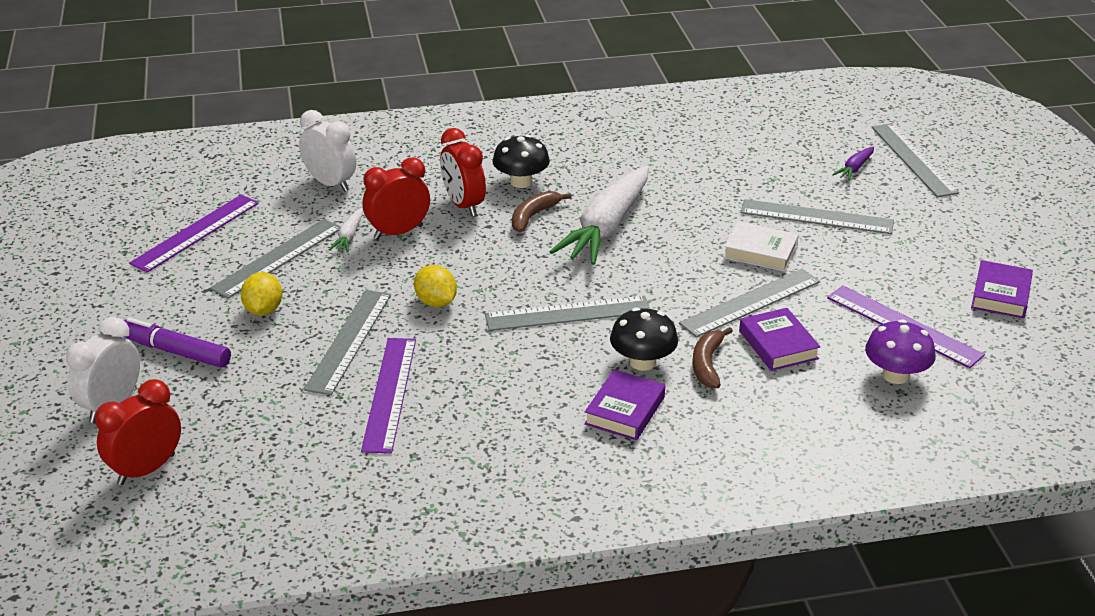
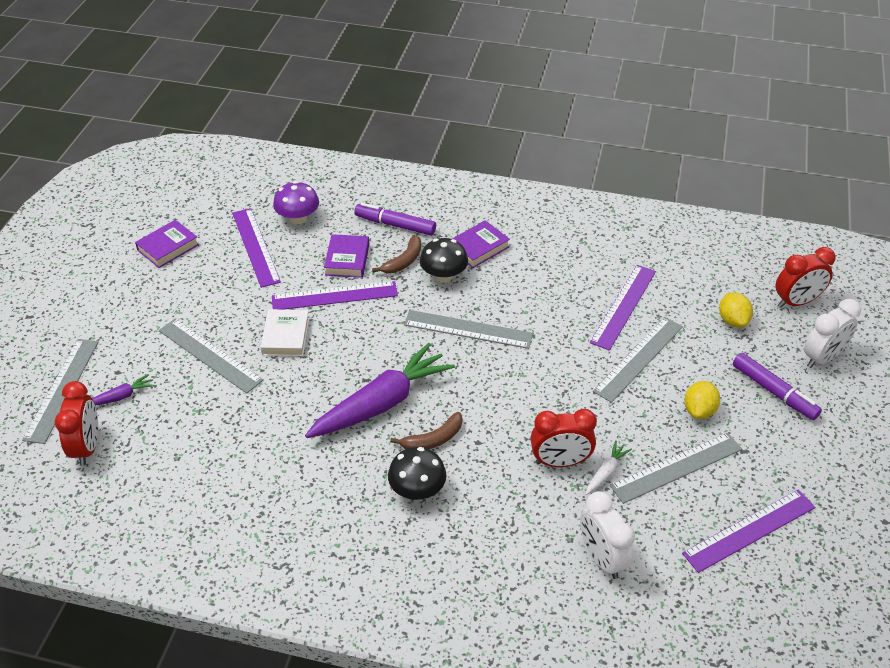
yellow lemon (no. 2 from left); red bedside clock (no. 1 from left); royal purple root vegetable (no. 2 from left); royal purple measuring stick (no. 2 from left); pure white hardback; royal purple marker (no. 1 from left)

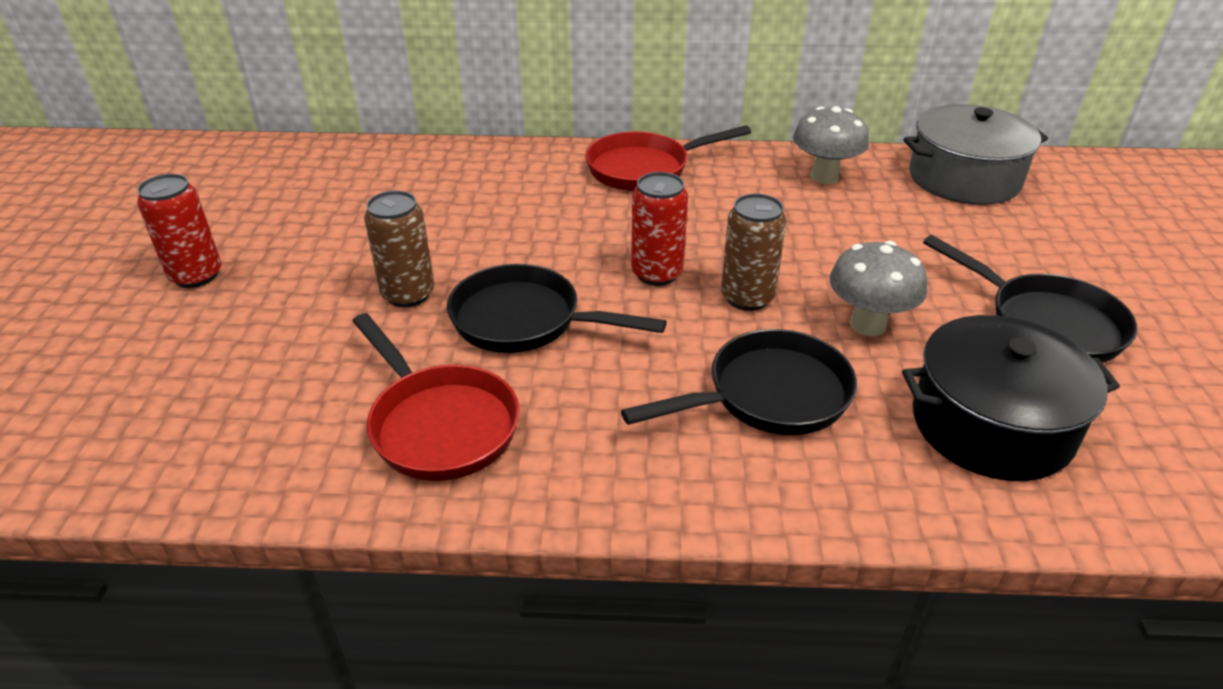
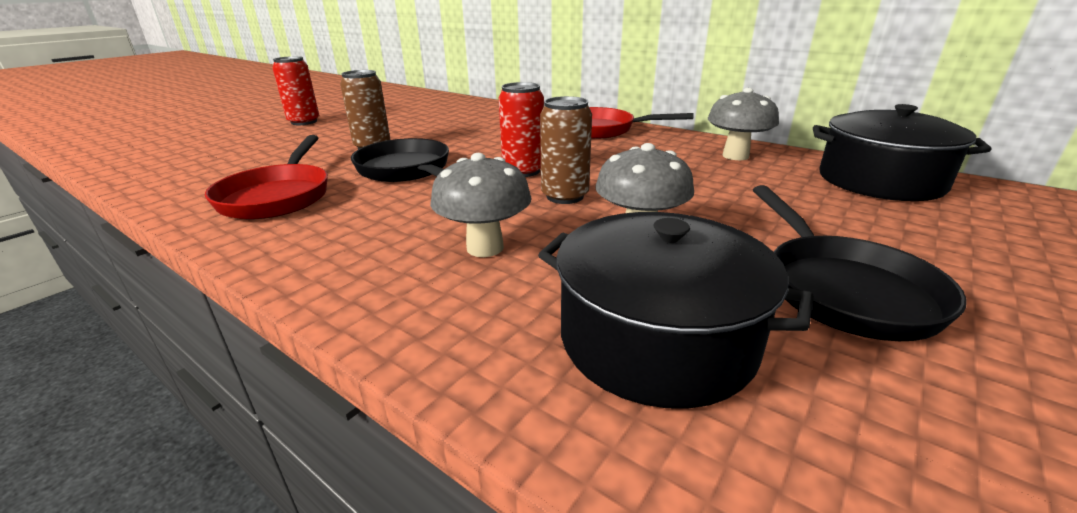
gray fungus (no. 1 from left); jet-black stockpot (no. 2 from left)

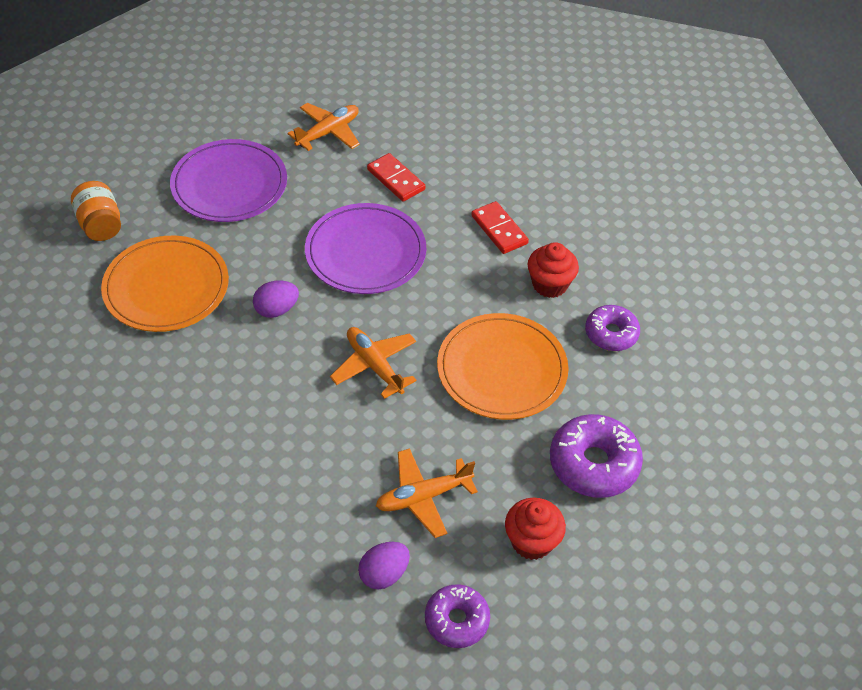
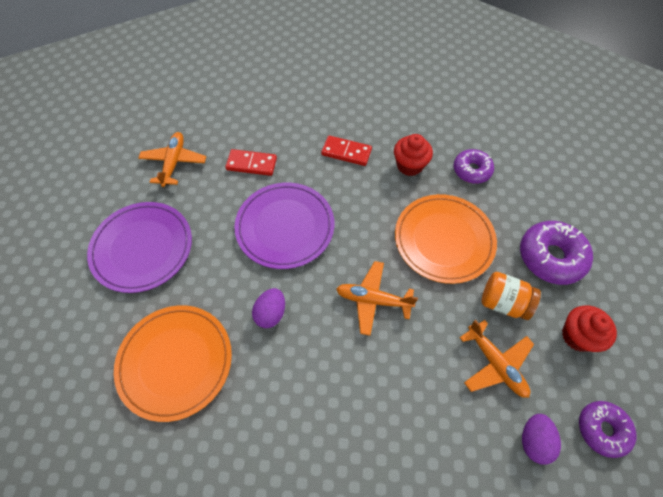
bright orange jam jar; bright orange aeroplane (no. 3 from left)

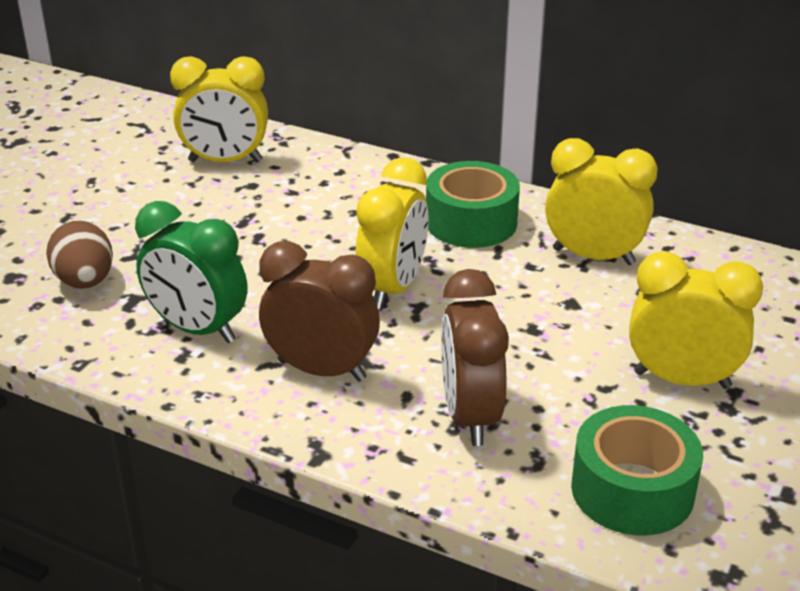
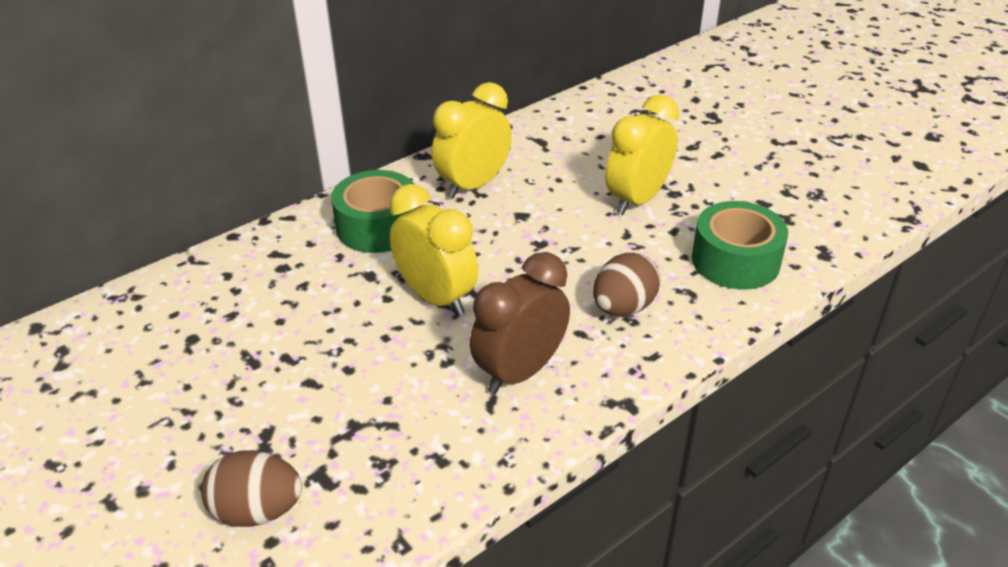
emerald bedside clock; yellow bedside clock (no. 1 from left in the first image); russet toy egg (no. 2 from left)

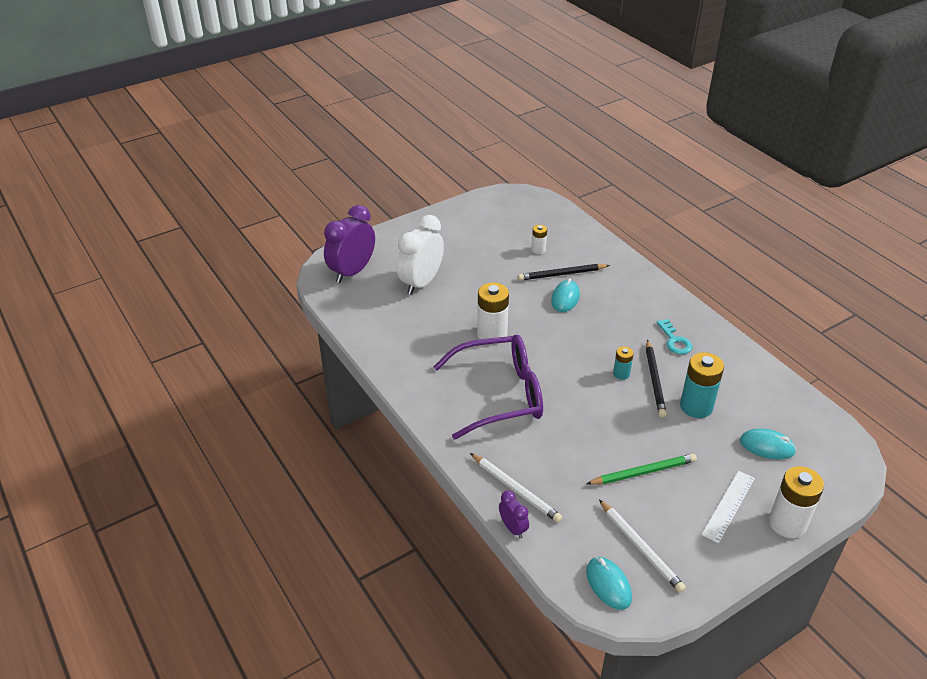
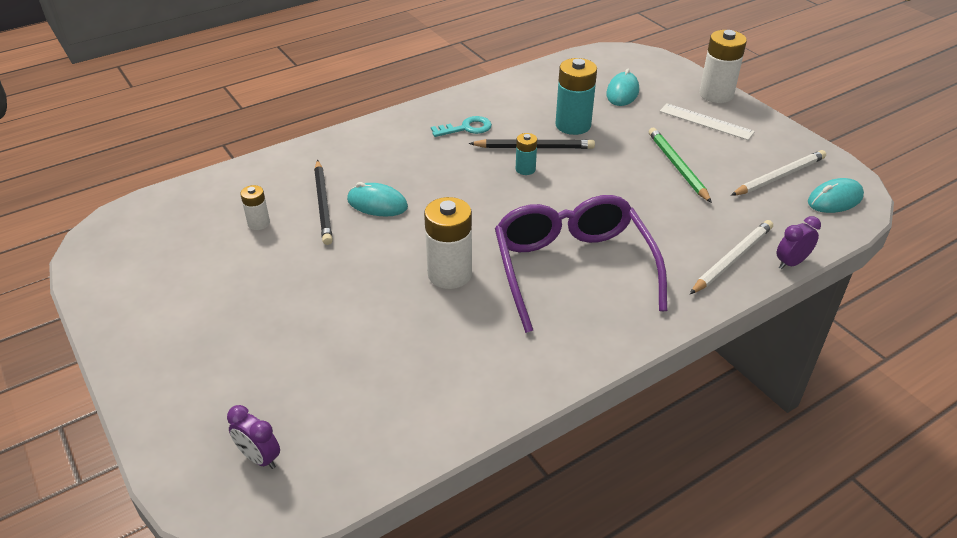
royal purple bedside clock (no. 1 from left); pure white bedside clock

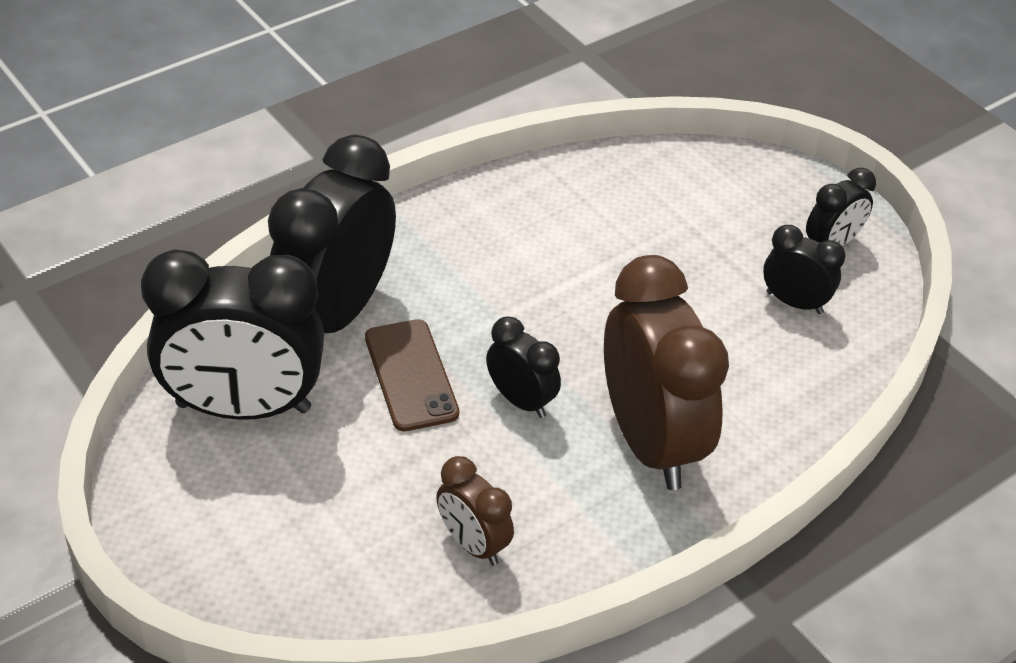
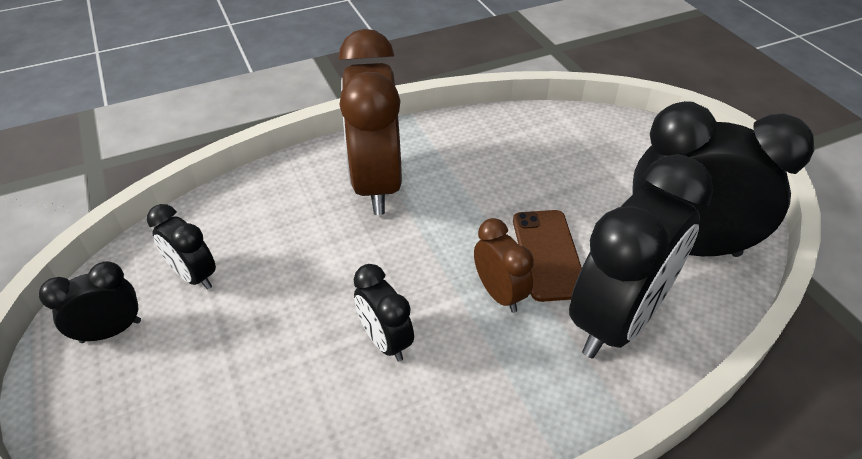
russet bedside clock (no. 2 from left); jet-black bedside clock (no. 3 from left)

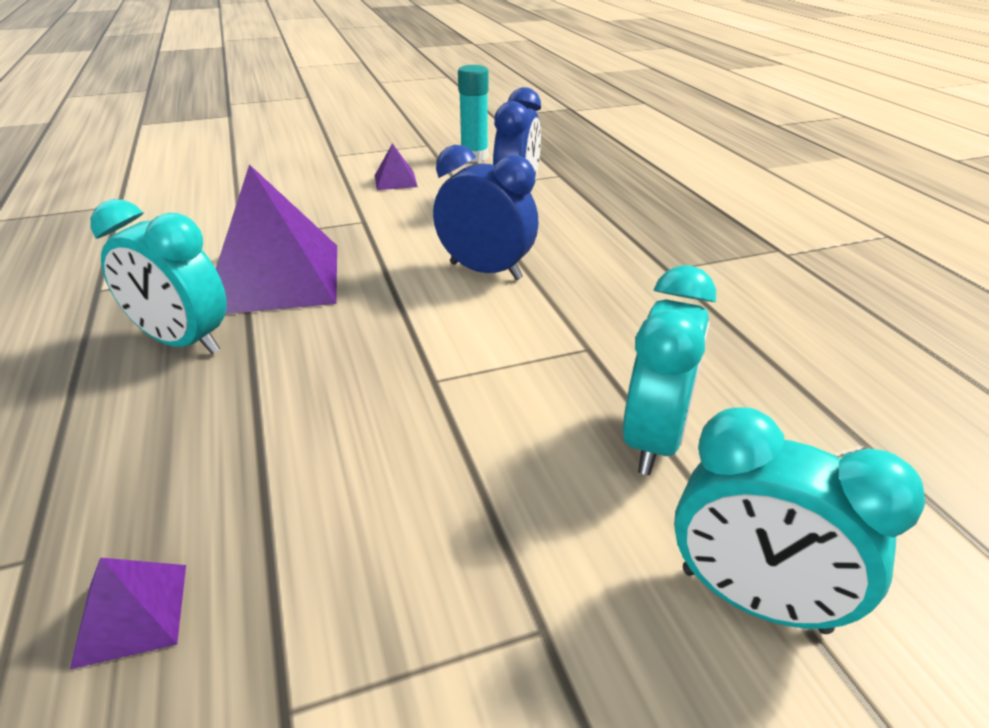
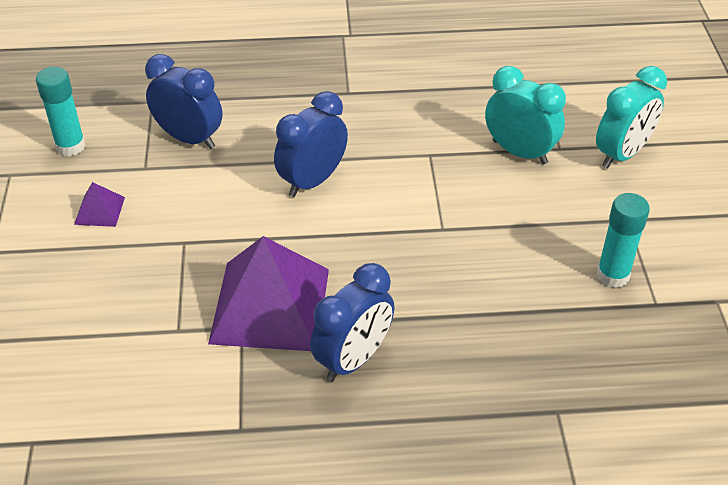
royal purple pyramid (no. 1 from left in the first image); cobalt bedside clock (no. 3 from left); turquoise glue stick (no. 2 from left)

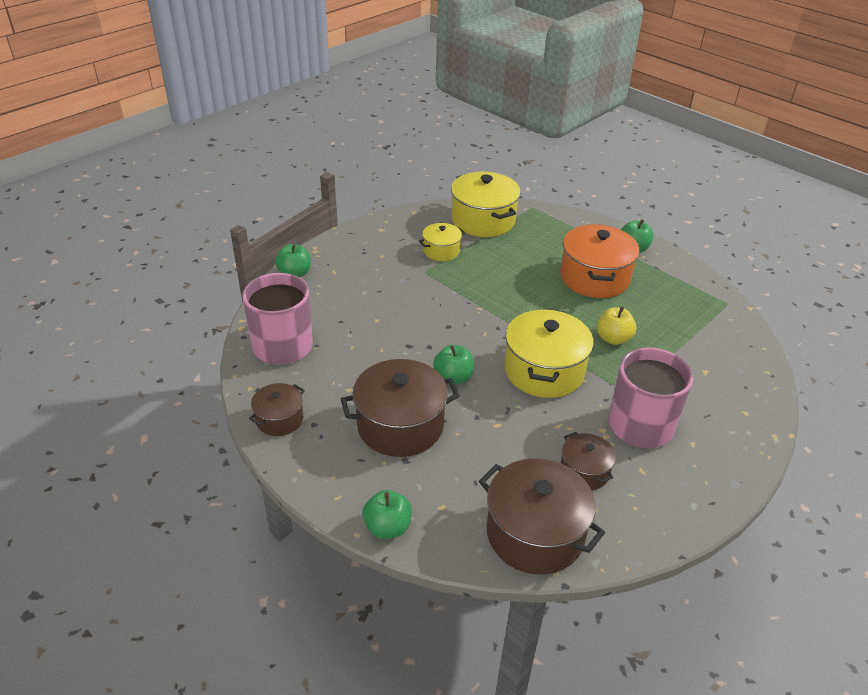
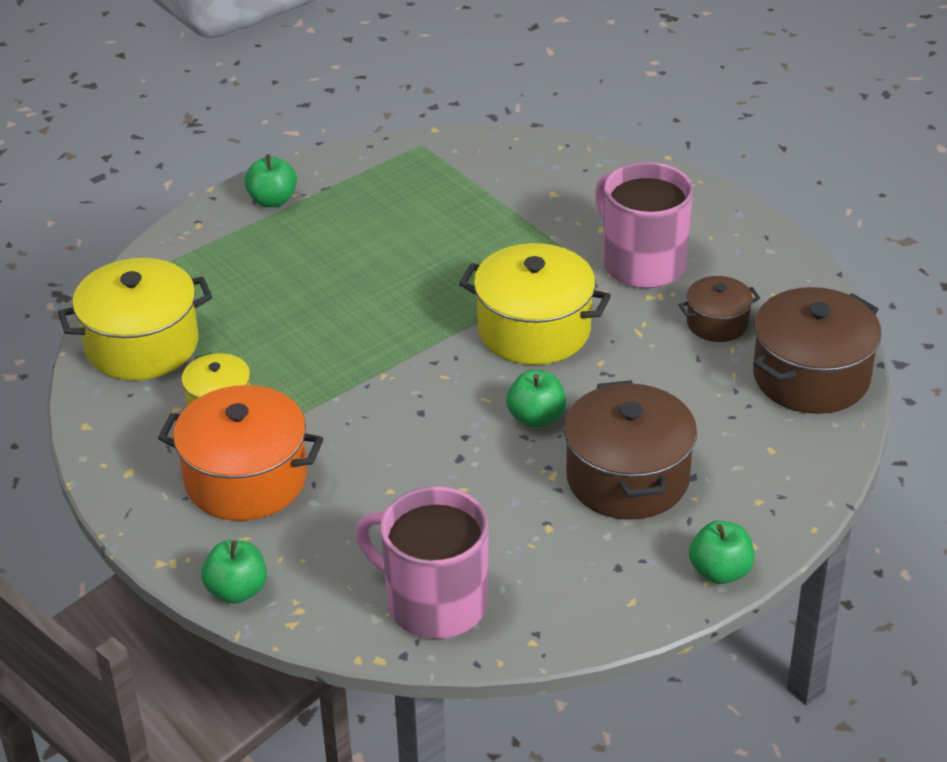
russet stockpot (no. 1 from left in the first image); emerald toy apple (no. 4 from left); bright orange stockpot; yellow toy apple

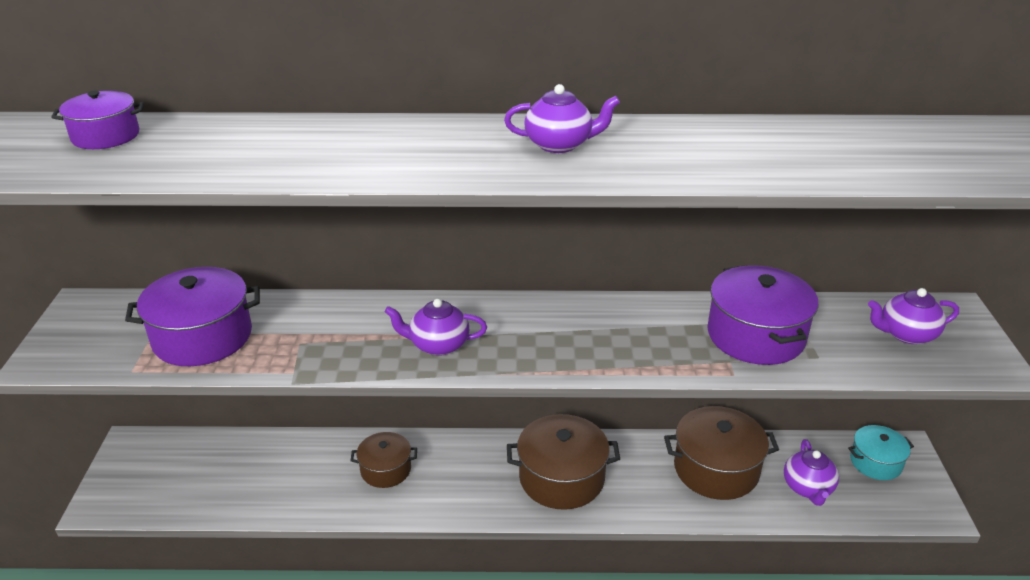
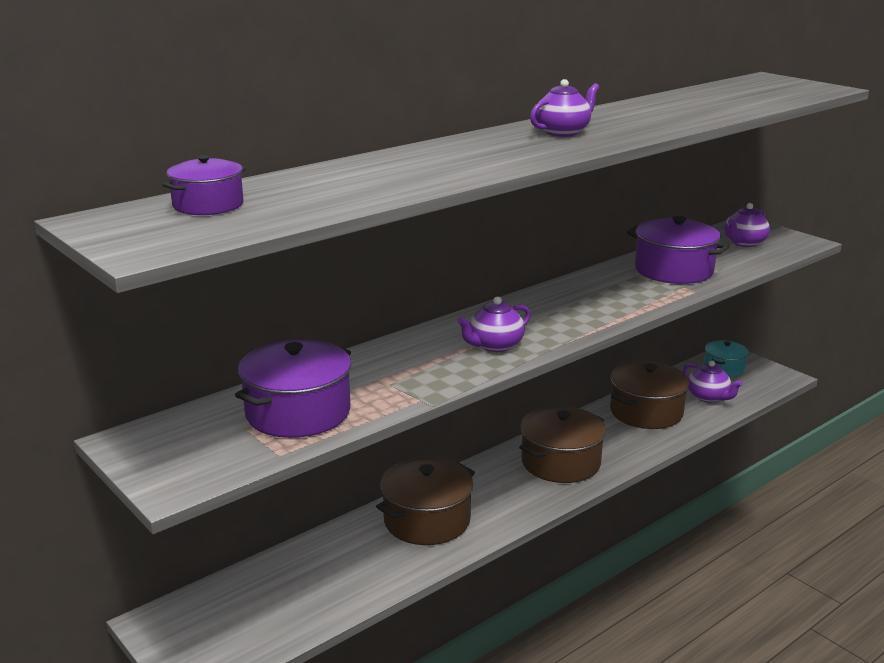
russet stockpot (no. 1 from left)

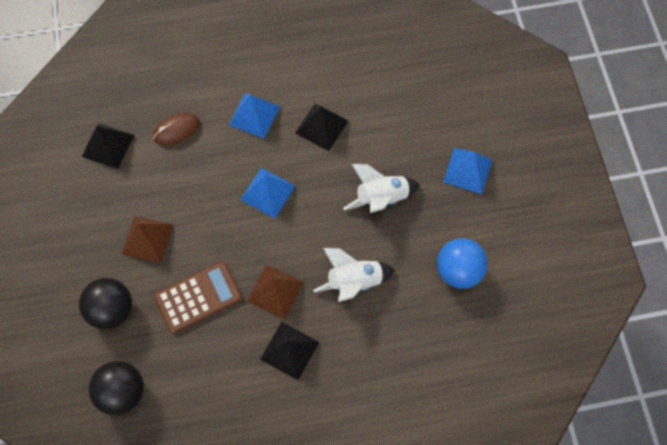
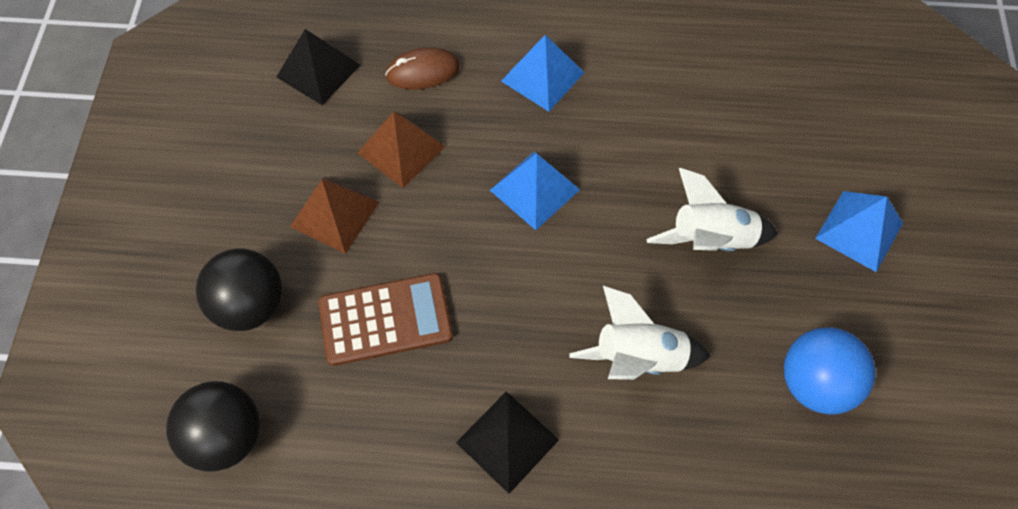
russet pyramid (no. 2 from left); jet-black pyramid (no. 3 from left in the first image)

